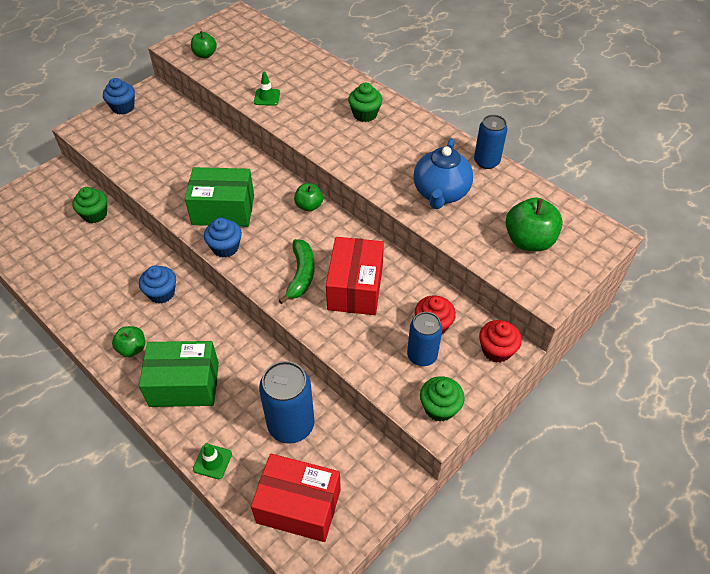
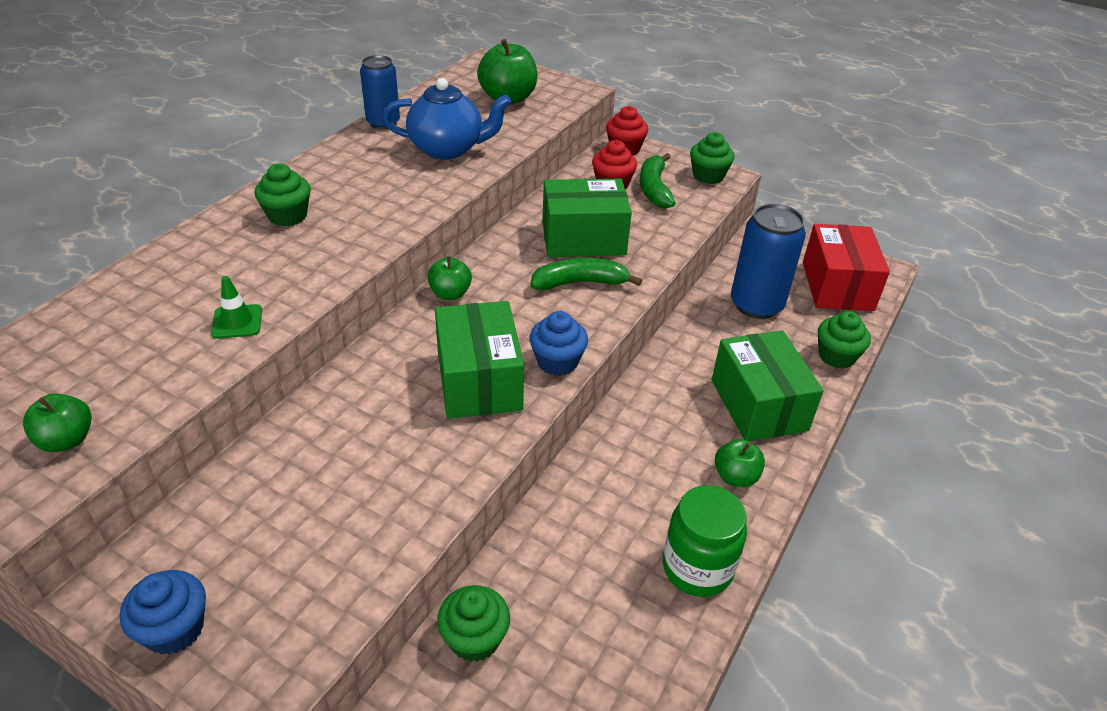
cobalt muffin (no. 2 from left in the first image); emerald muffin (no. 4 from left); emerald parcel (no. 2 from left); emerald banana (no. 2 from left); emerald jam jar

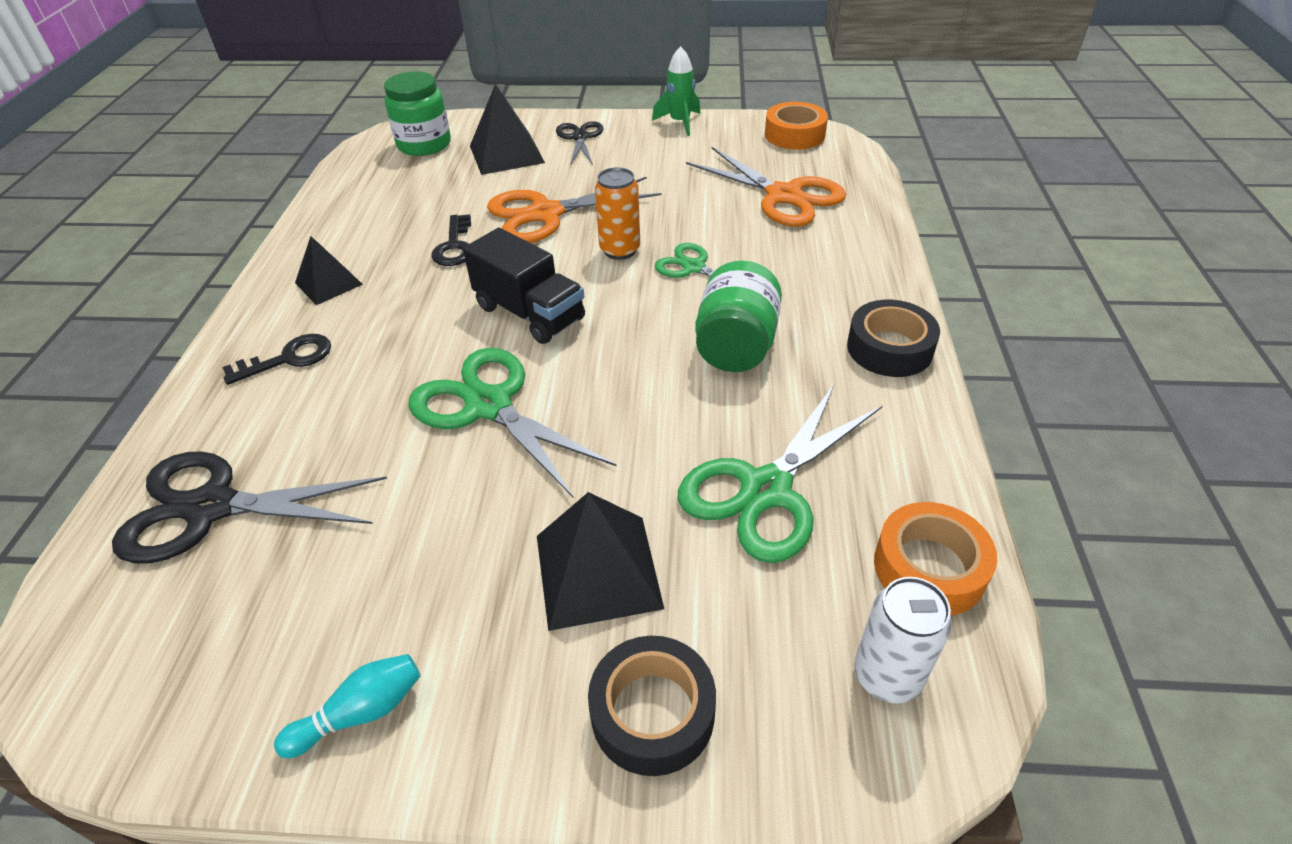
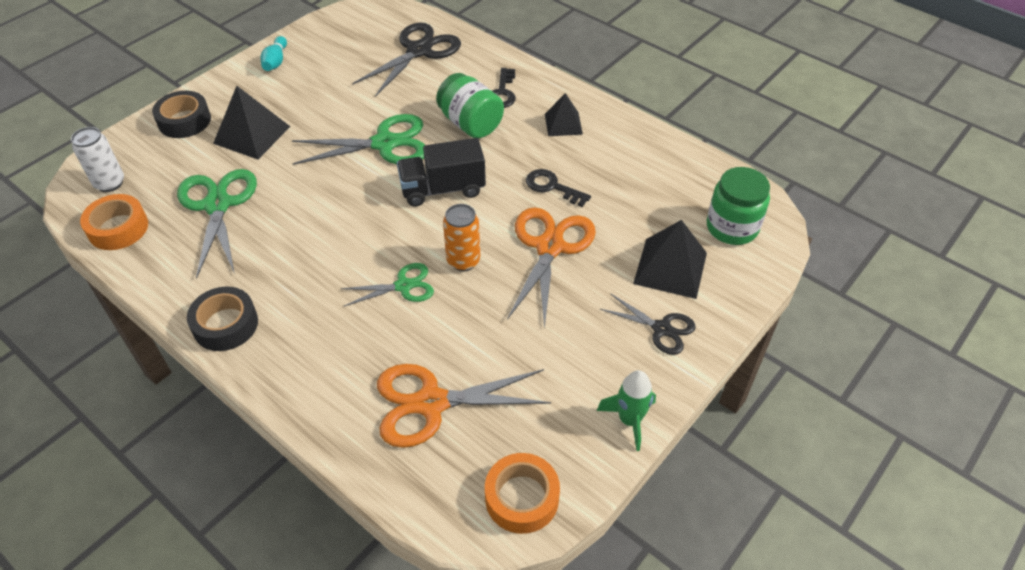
emerald jam jar (no. 1 from left)

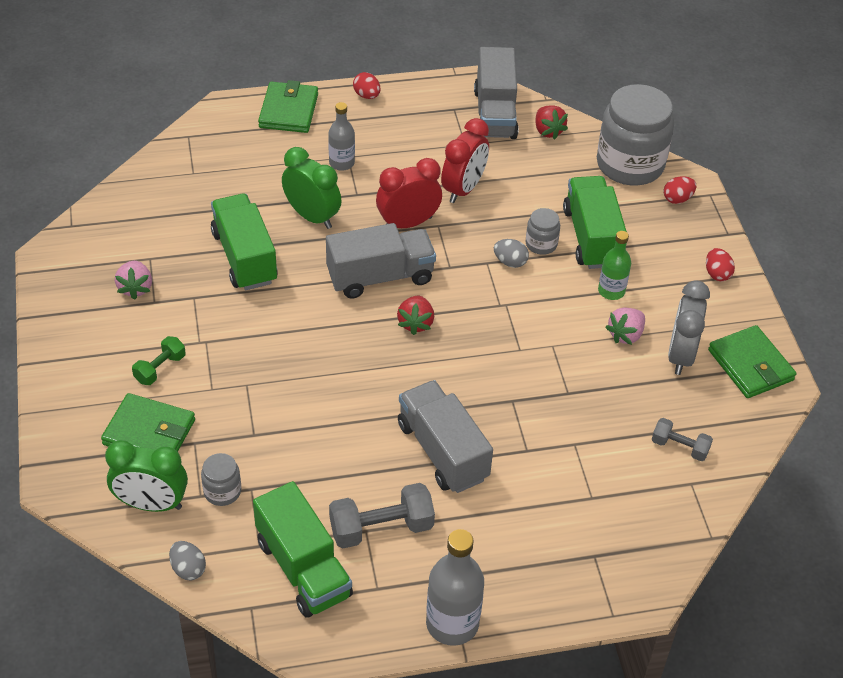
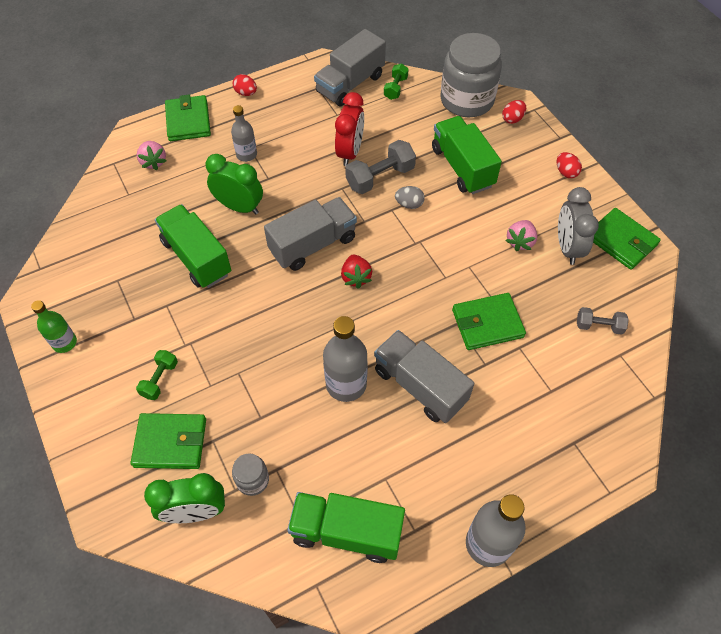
pink toy strawberry (no. 1 from left); gray toy egg (no. 1 from left in the first image); emerald truck (no. 2 from left); gray hand weight (no. 1 from left); red bedside clock (no. 1 from left in the first image); gray truck (no. 2 from left); gray jam jar (no. 2 from left in the first image); emerald hand weight (no. 2 from left); emerald drink bottle; gray drink bottle (no. 2 from left); emerald billfold (no. 3 from left)

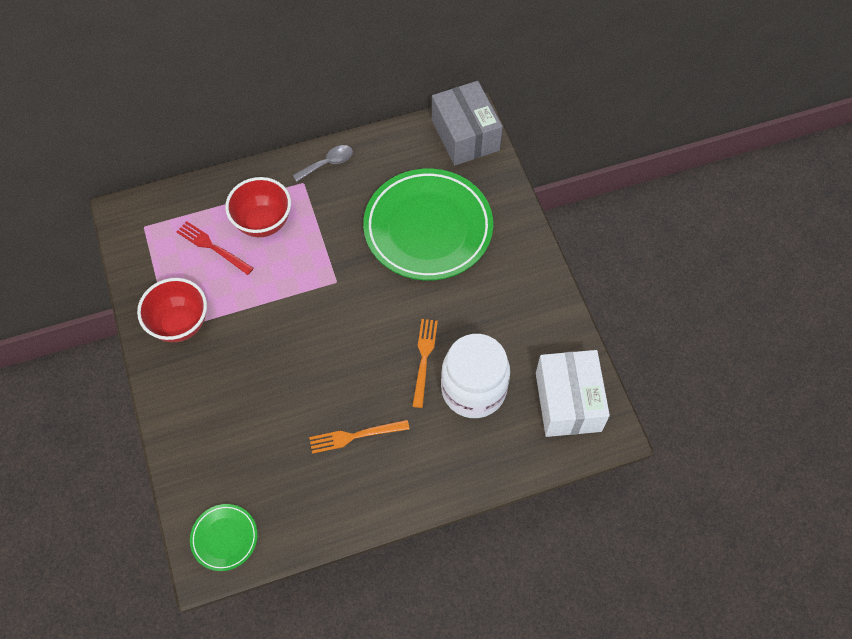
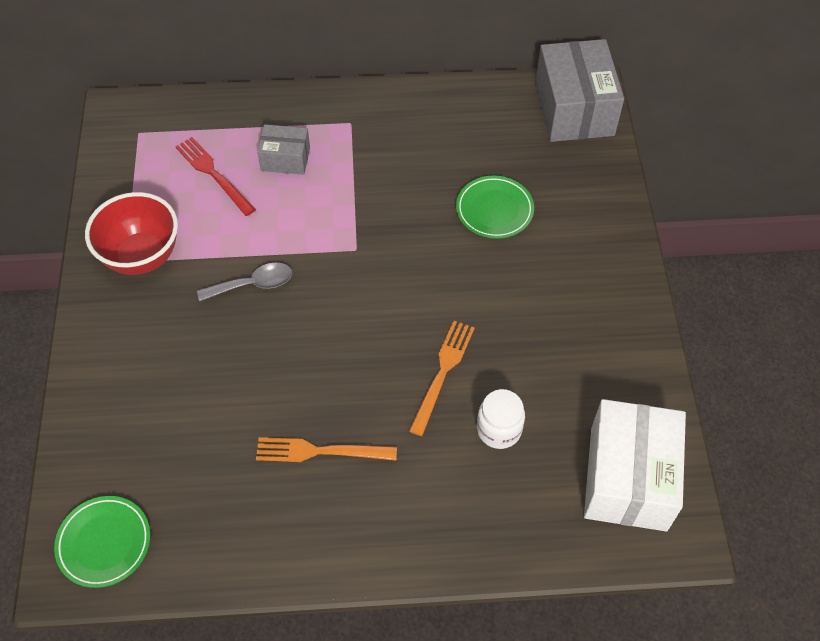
gray parcel (no. 1 from left); gray spoon; emerald plate (no. 2 from left); pure white jam jar

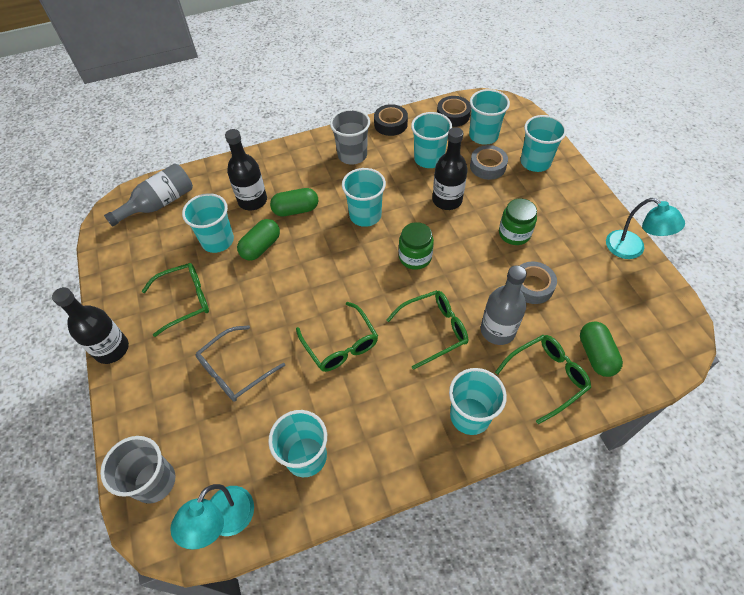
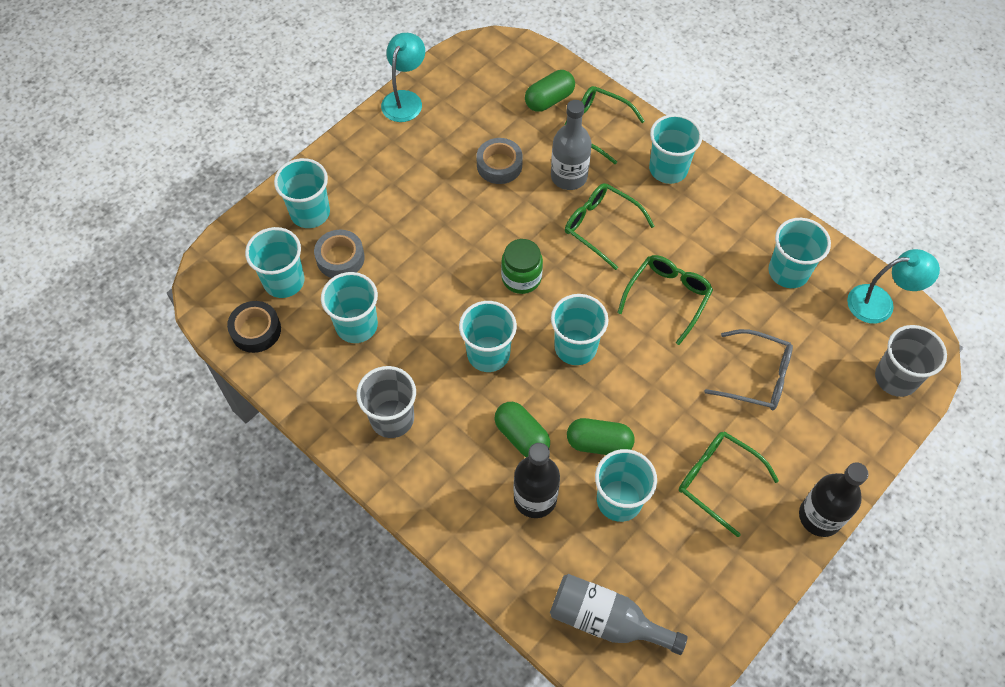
jet-black roll of tape (no. 1 from left in the first image); jet-black drink bottle (no. 3 from left in the first image); emerald jam jar (no. 2 from left in the first image); turquoise beaker (no. 5 from left)

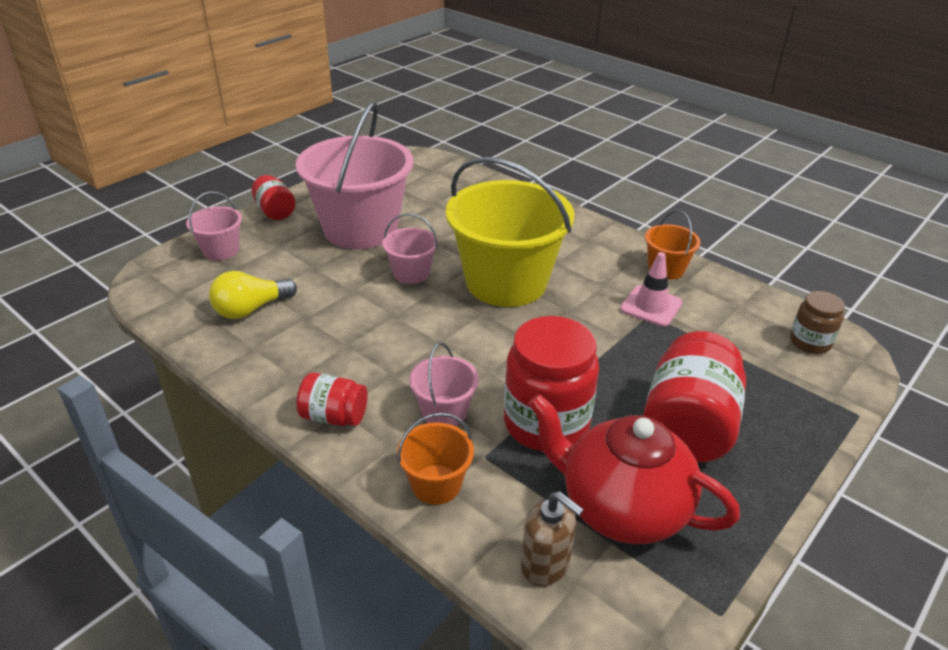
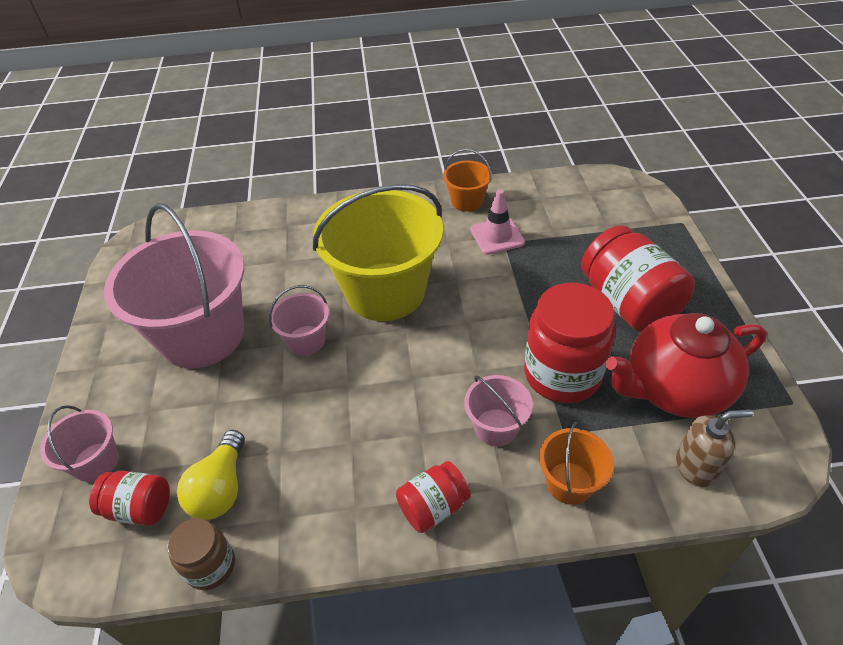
red jam jar (no. 1 from left); russet jam jar

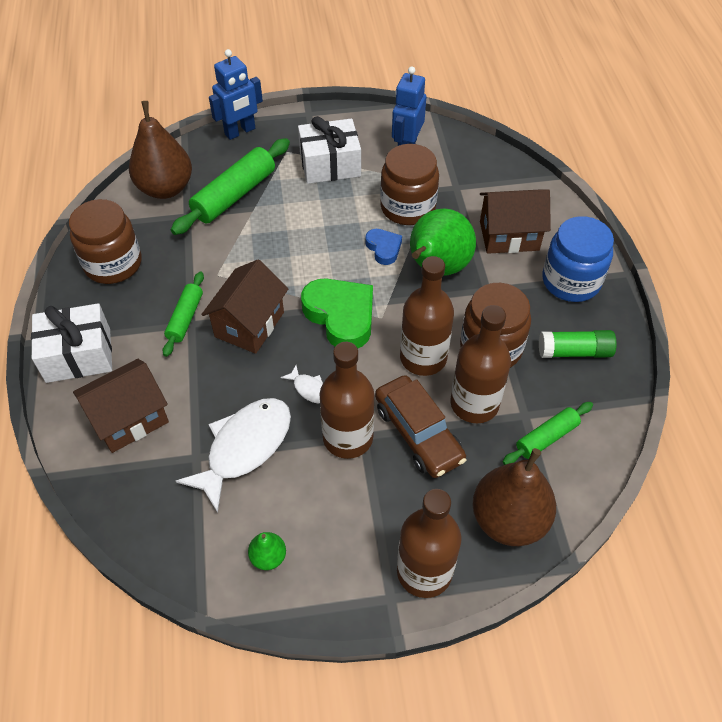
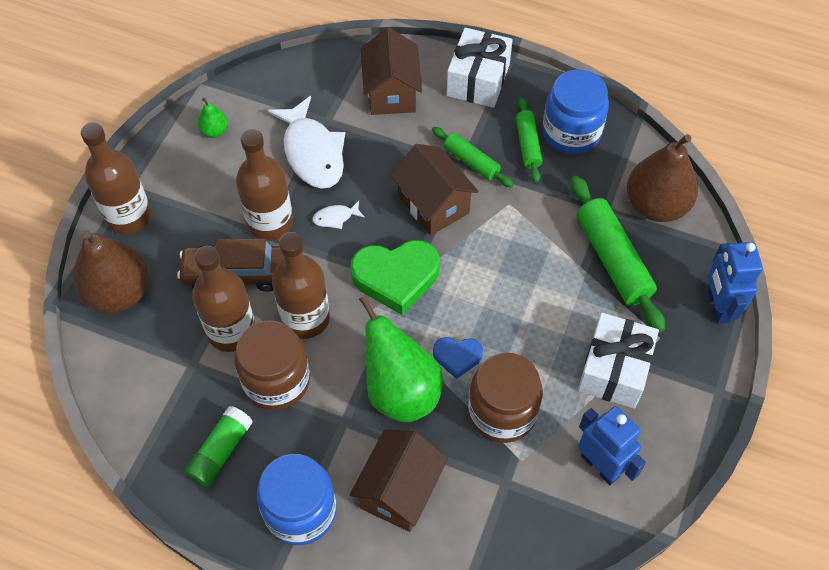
cobalt jam jar (no. 2 from left); emerald rolling pin (no. 2 from left)

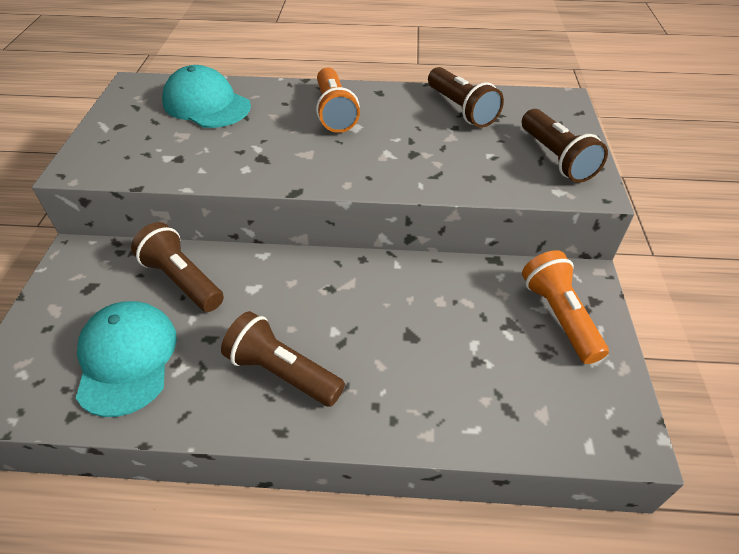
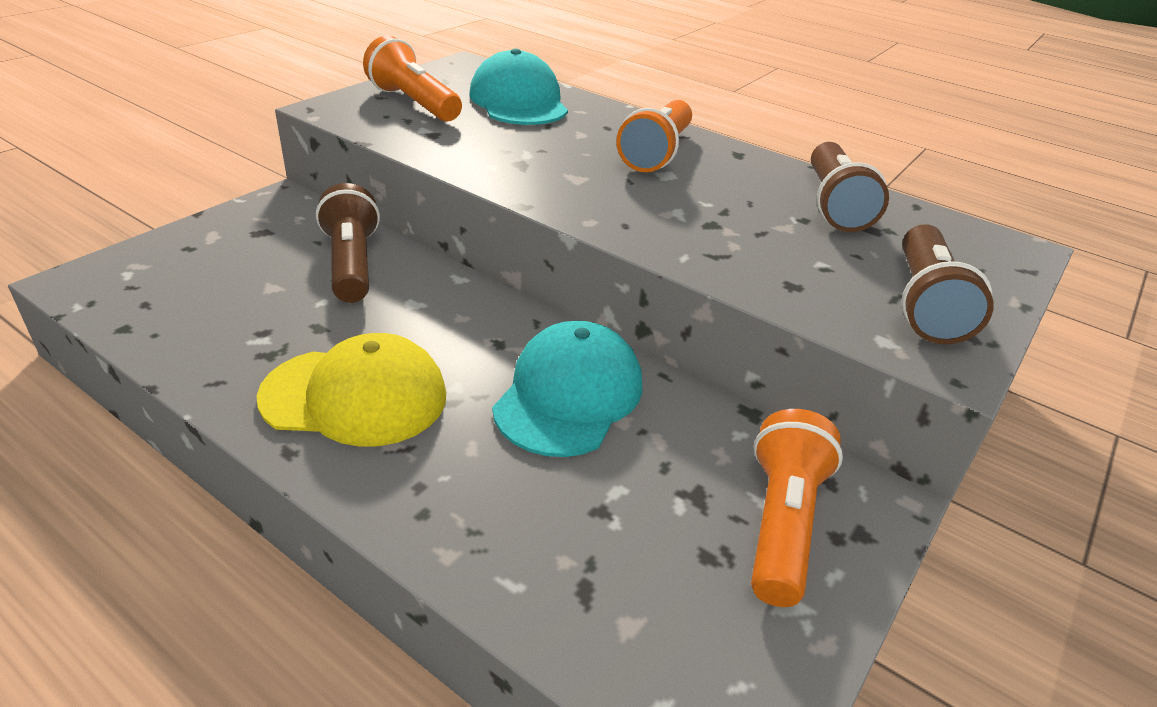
turquoise baseball cap (no. 2 from left); yellow baseball cap; bright orange torch (no. 1 from left)

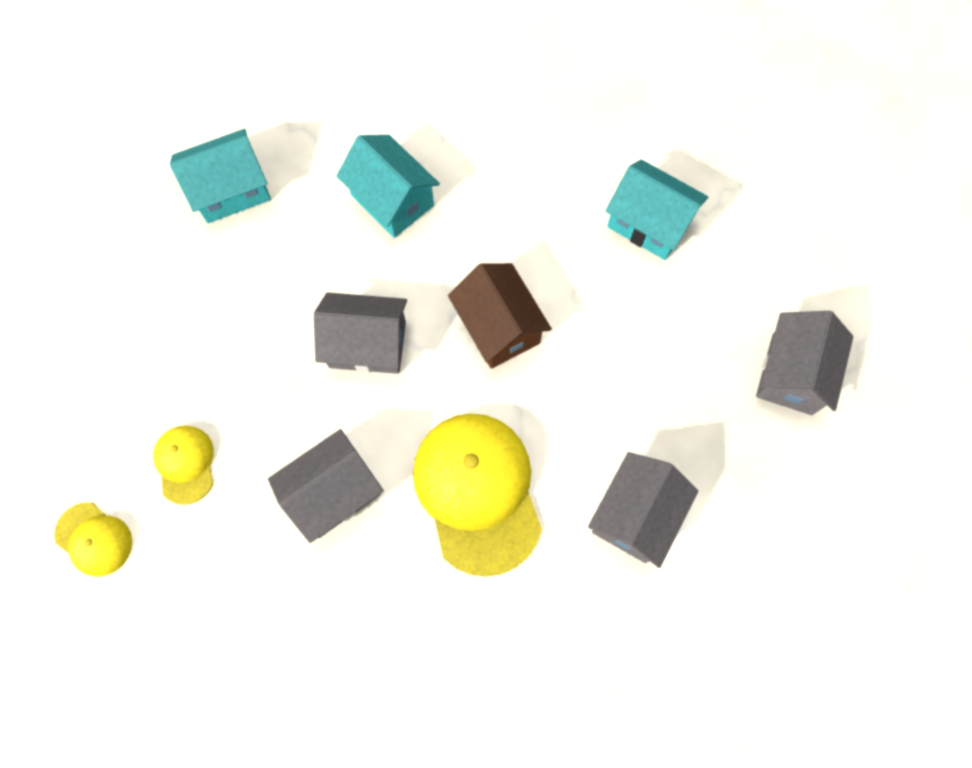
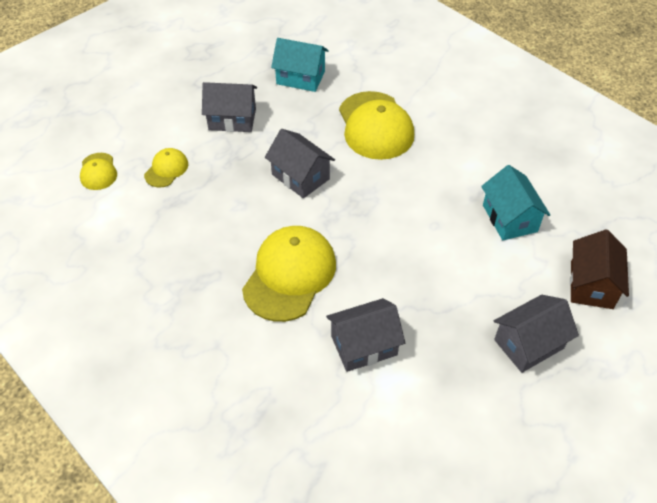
gray cottage (no. 1 from left); yellow baseball cap (no. 4 from left); russet cottage

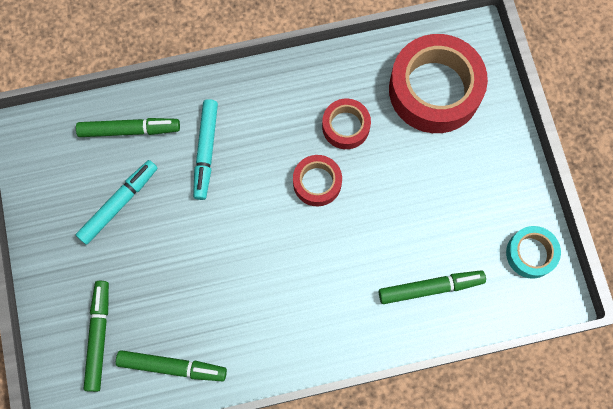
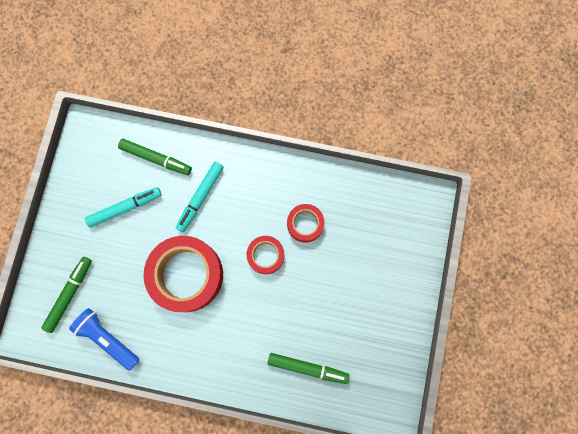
cobalt torch; red roll of tape (no. 1 from left); turquoise roll of tape

